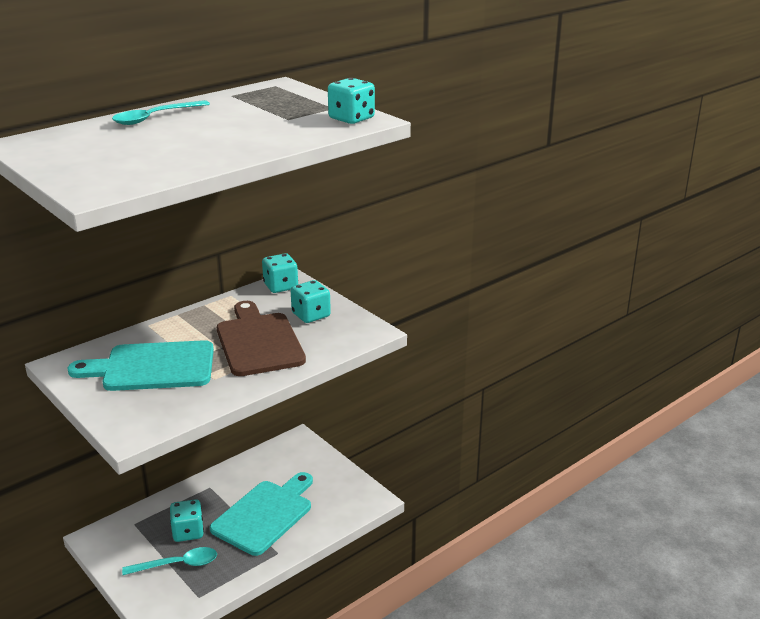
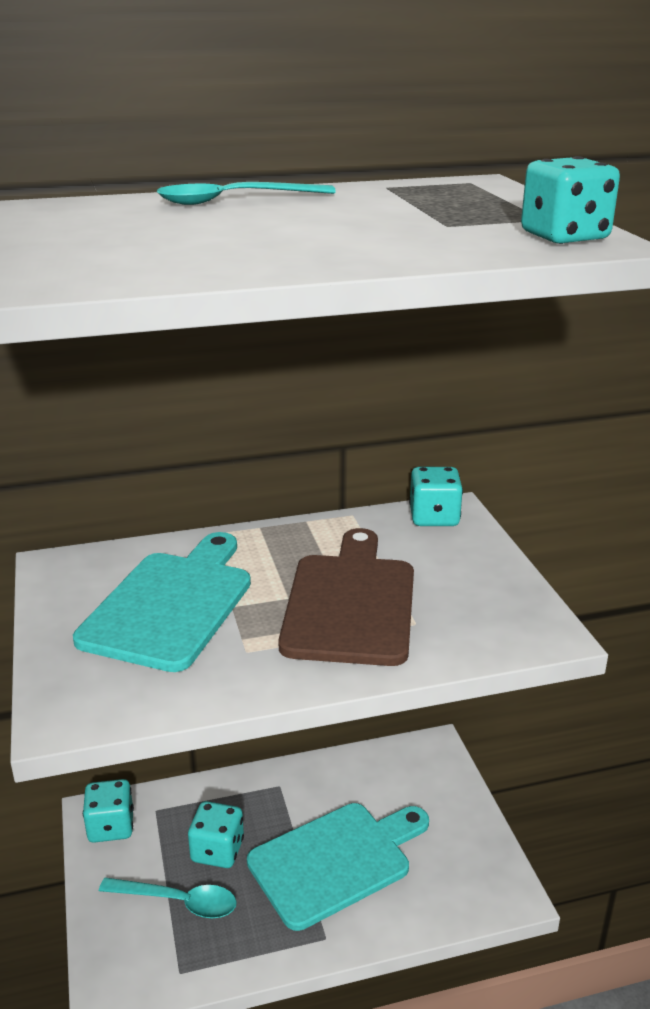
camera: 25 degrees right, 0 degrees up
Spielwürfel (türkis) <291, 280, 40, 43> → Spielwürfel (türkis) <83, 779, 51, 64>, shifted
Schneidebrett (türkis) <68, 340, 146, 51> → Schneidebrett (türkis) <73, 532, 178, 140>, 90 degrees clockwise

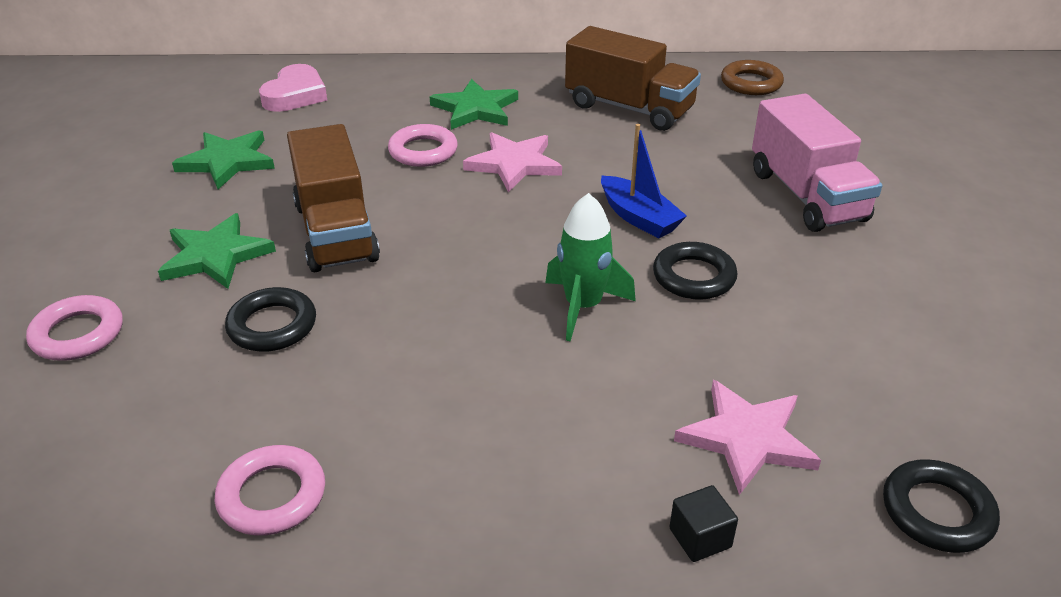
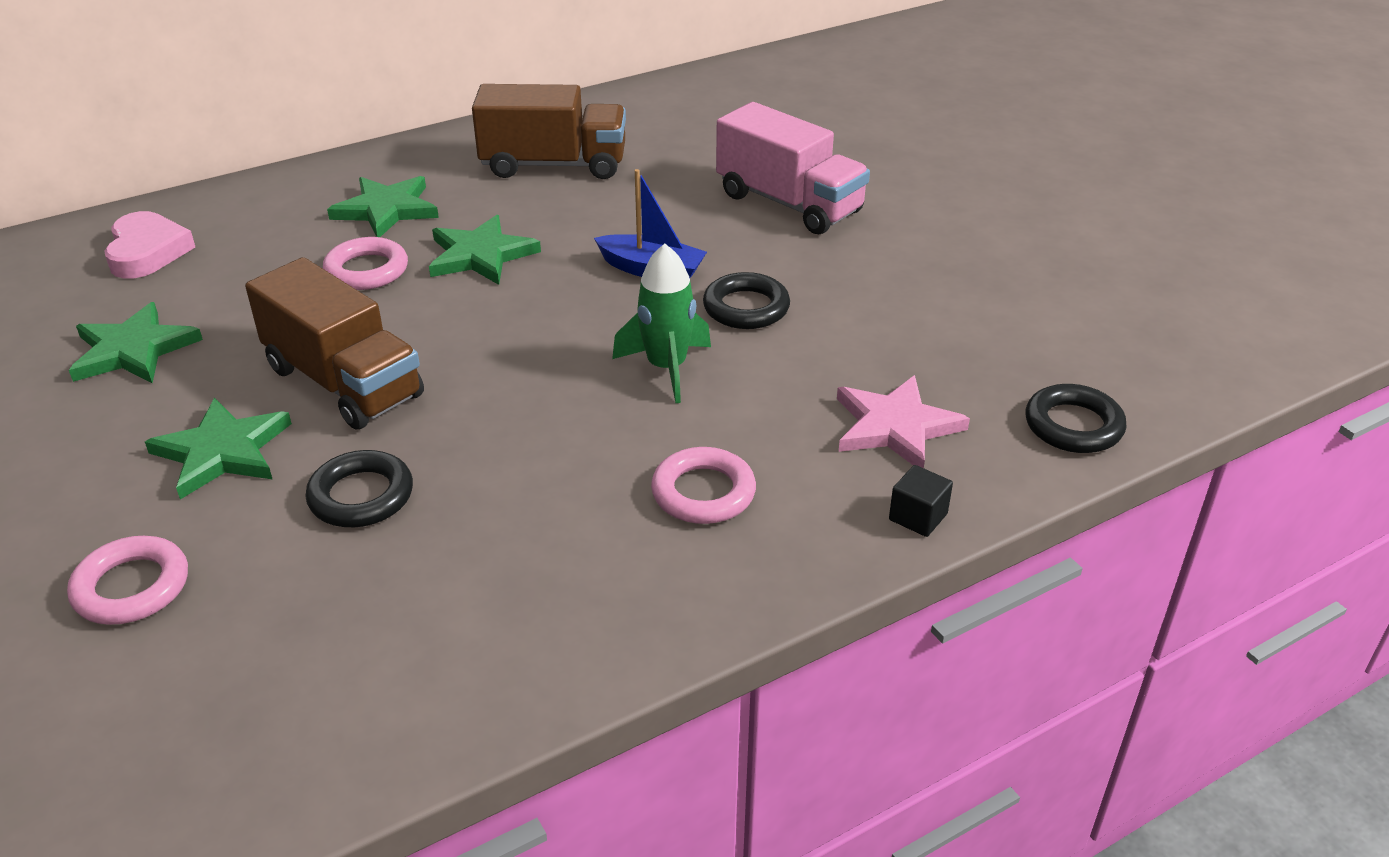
camera: 30 degrees left, 0 degrees up
Ring (braun) <721, 60, 63, 35> → -
Ring (rosa) <214, 445, 111, 91> → Ring (rosa) <651, 447, 105, 77>, shifted
Stern (rosa) <463, 132, 99, 60> → Stern (grün) <429, 215, 112, 70>

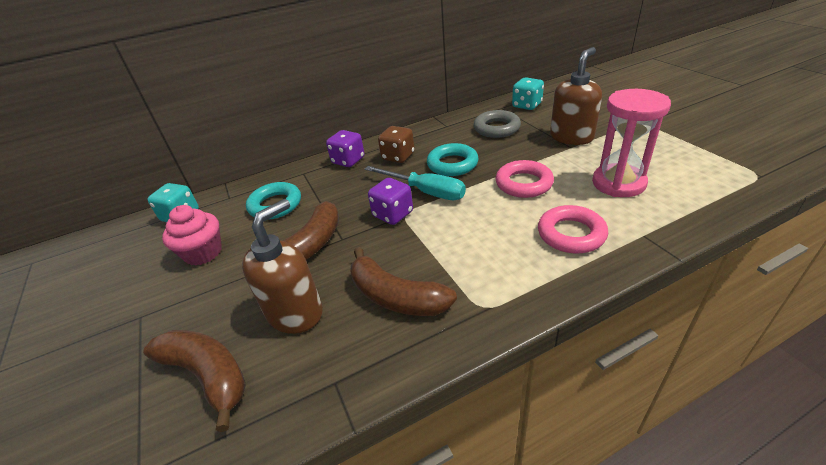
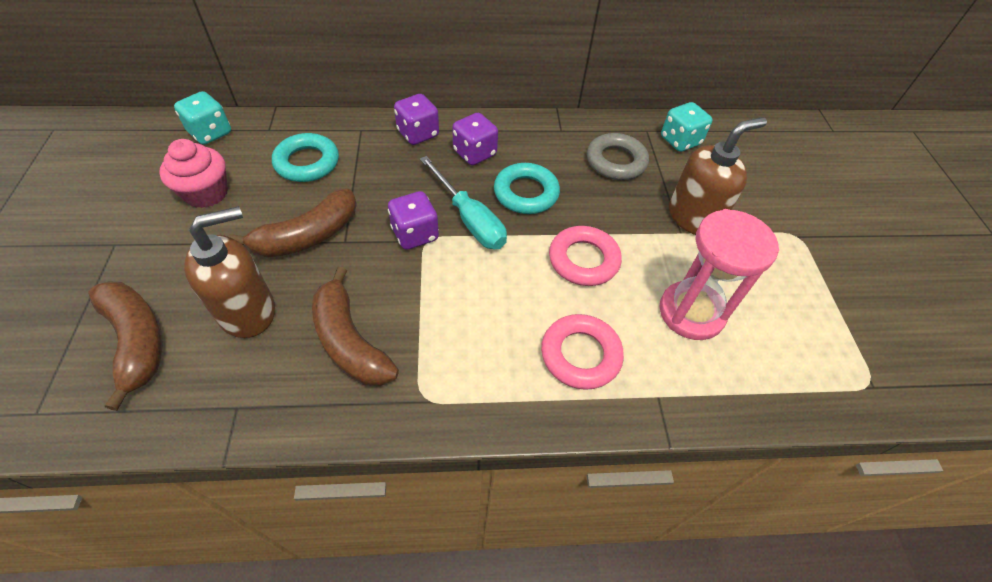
camera: 15 degrees right, 15 degrees up
Spielwürfel (braun) <378, 126, 37, 37> → Spielwürfel (lila) <452, 113, 46, 52>

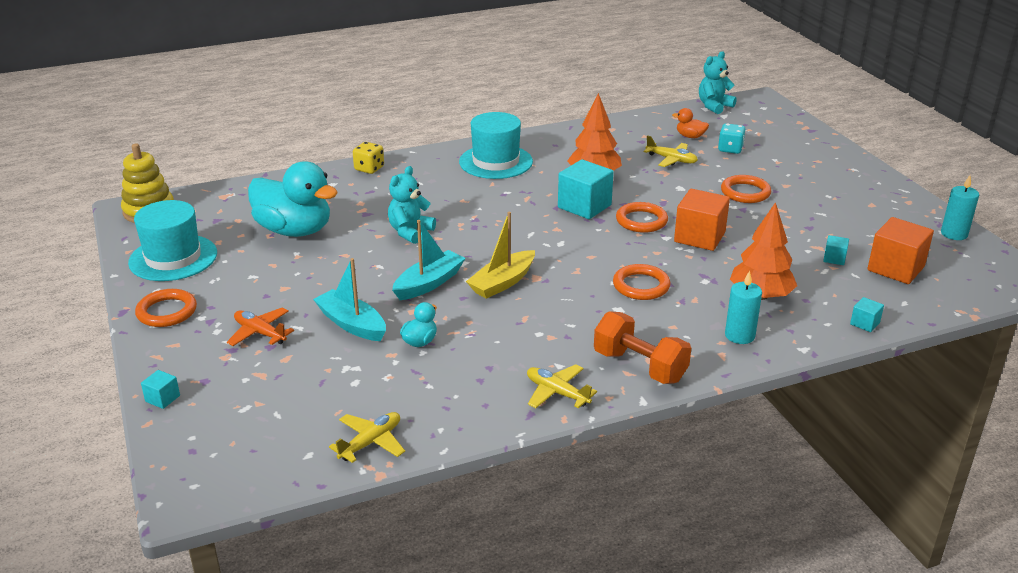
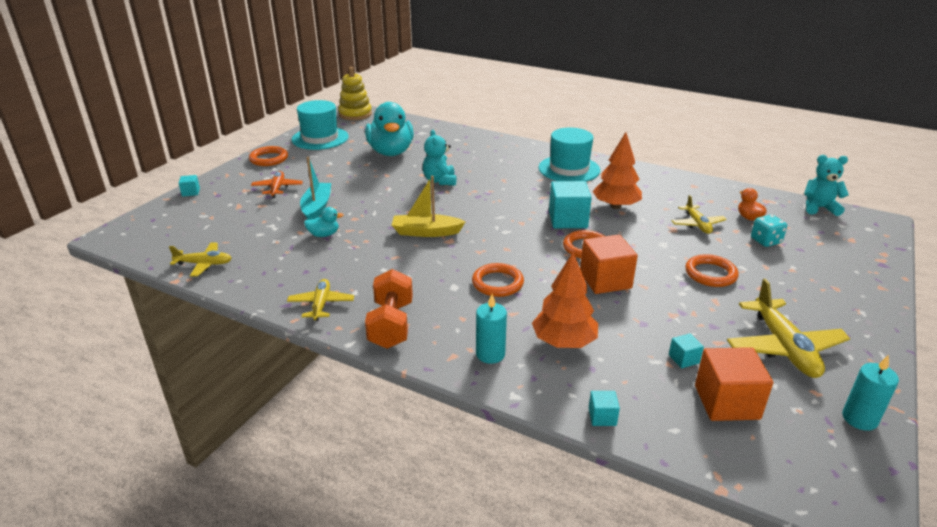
camera: 50 degrees right, 0 degrees up
Spielwürfel (gelb) <353, 142, 31, 32> → -
Boot (türkis) <392, 220, 73, 80> → -
- → Flugzeug (gelb) <727, 279, 123, 99>
Teddybär (türkis) <388, 166, 48, 78> → Teddybär (türkis) <423, 130, 33, 56>, 90 degrees counterclockwise

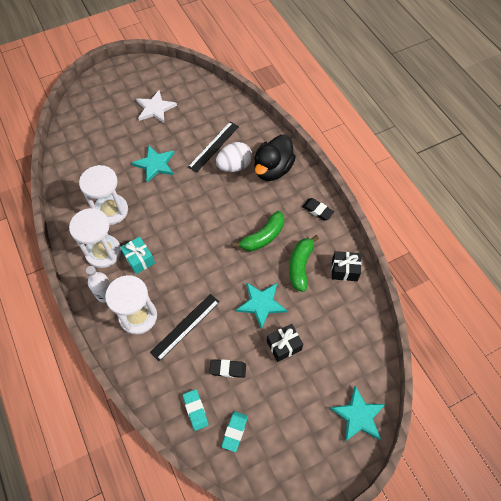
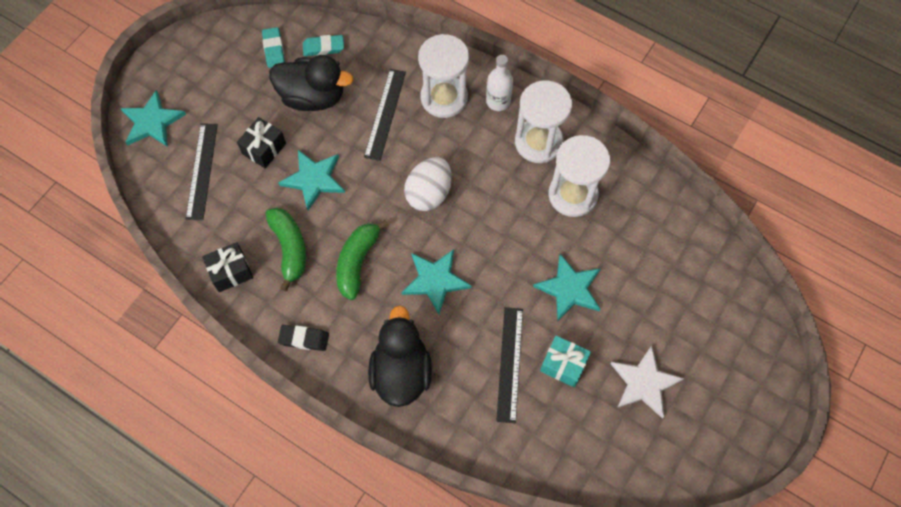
camera: 150 degrees right, 5 degrees up
- → Lineal (schwarz) <186, 123, 32, 97>
- → Stern (türkis) <401, 249, 71, 65>
Geschenk (türkis) <120, 237, 35, 37> → Geschenk (türkis) <540, 336, 51, 51>, shifted
Ei (weiß) <216, 142, 36, 30> → Ei (weiß) <404, 157, 48, 54>, shifted
Radiergummi (schwarz) <209, 359, 37, 19> → Ente (schwarz) <269, 55, 84, 56>
Radiergummi (türkis) <183, 389, 26, 42> → Radiergummi (türkis) <303, 35, 41, 21>, 45 degrees counterclockwise

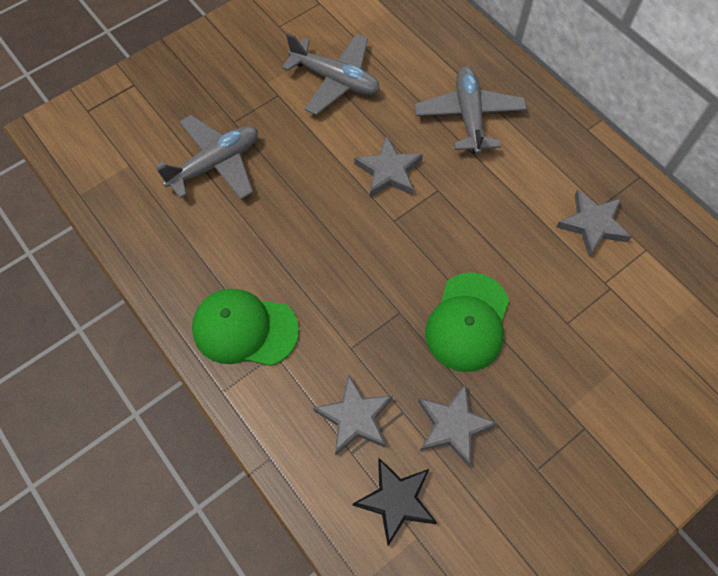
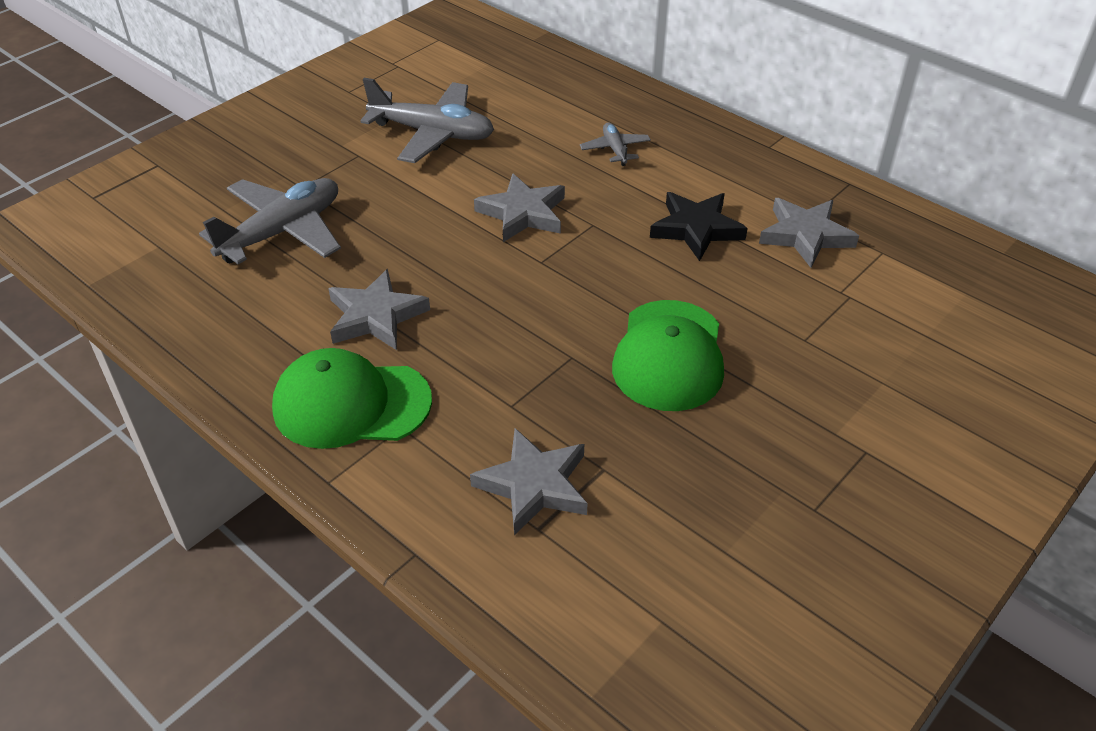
camera: 10 degrees left, 20 degrees down
Stern (schwarz) <352, 458, 85, 88> → Stern (schwarz) <650, 192, 98, 69>, shifted
Stern (grau) <418, 384, 80, 83> → Stern (grau) <328, 269, 102, 81>, shifted
Flugzeug (grau) <414, 66, 113, 88> → Flugzeug (grau) <580, 123, 71, 43>, x0.49

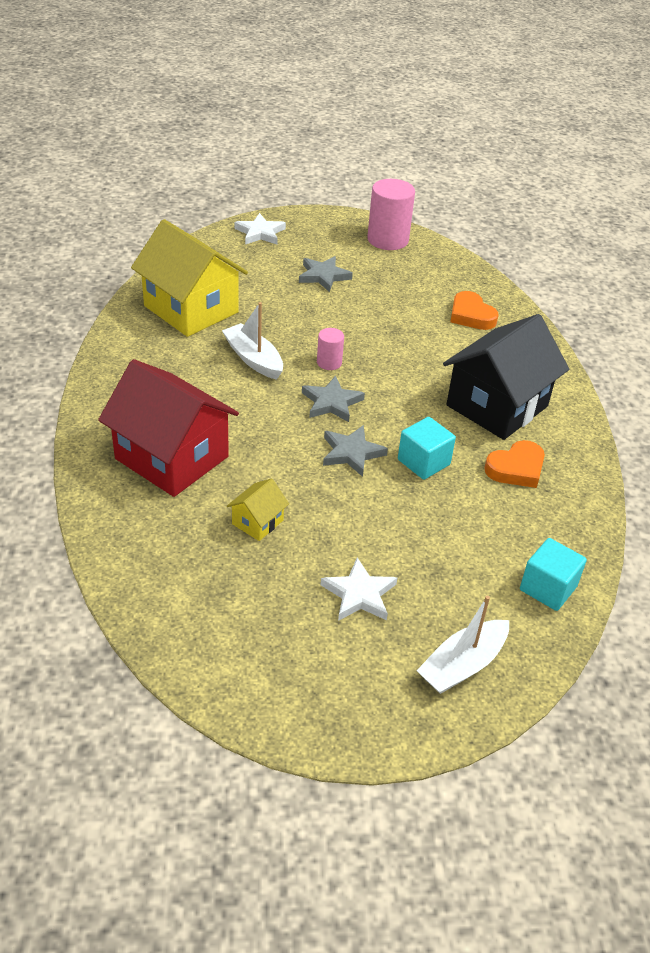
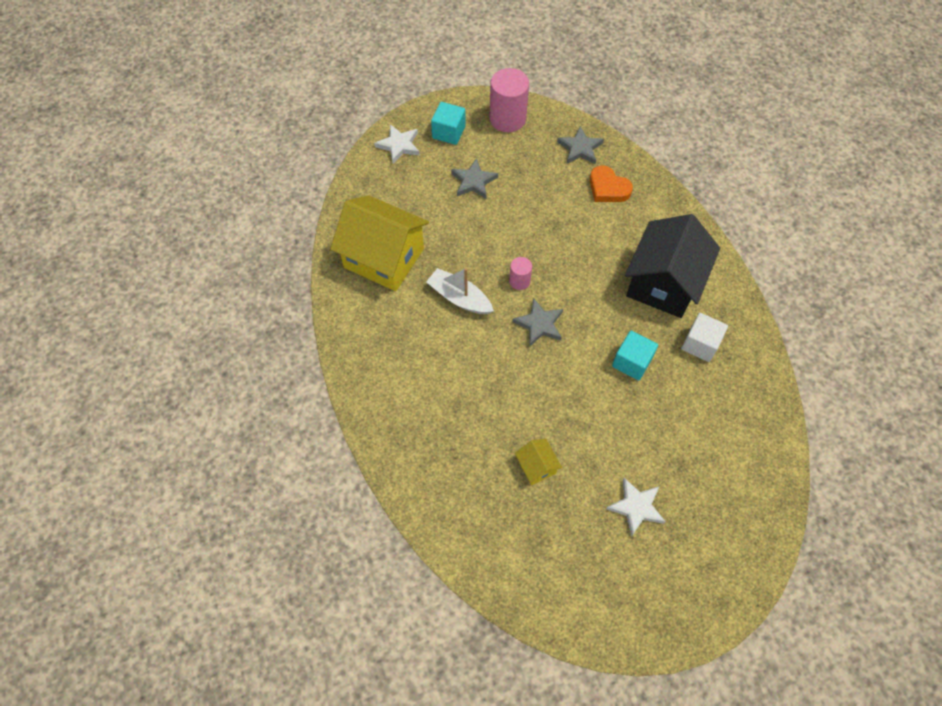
camera: 15 degrees left, 20 degrees up
Haus (rot) <98, 359, 141, 138> → -
Boot (weiß) <416, 596, 93, 98> → -
Stern (grau) <323, 425, 65, 52> → Stern (grau) <557, 126, 47, 38>, shifted
Kubus (türkis) <520, 538, 67, 73> → Kubus (türkis) <431, 102, 35, 43>, shifted
Herz (orange) <484, 440, 61, 48> → Kubus (weiß) <681, 313, 47, 49>
Haus (gelb) <227, 478, 62, 63> → Haus (gelb) <515, 439, 47, 46>, 45 degrees counterclockwise

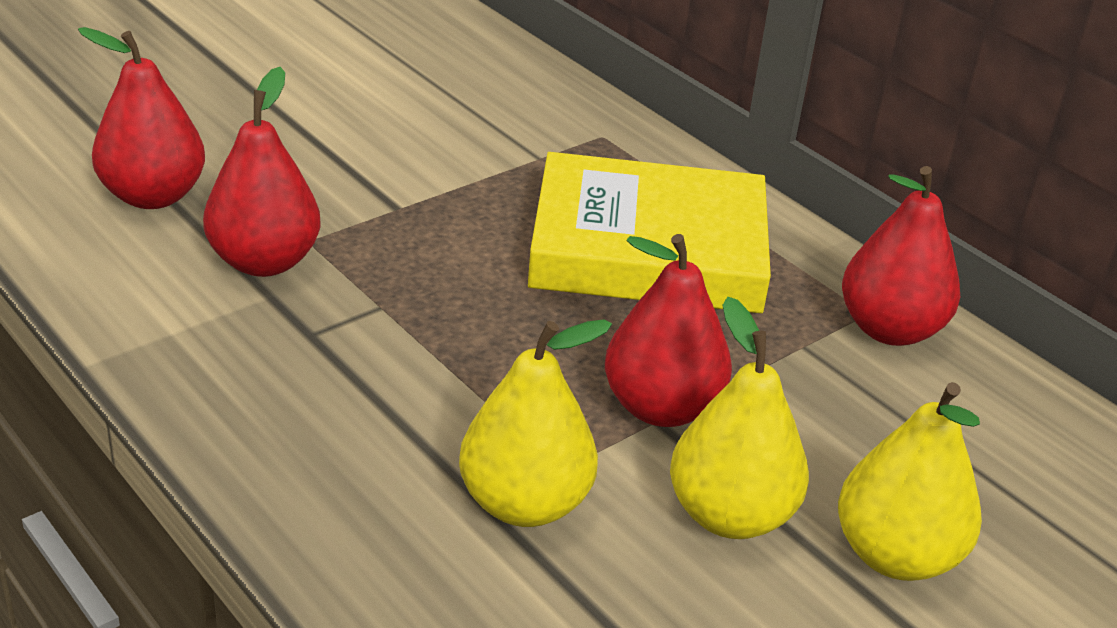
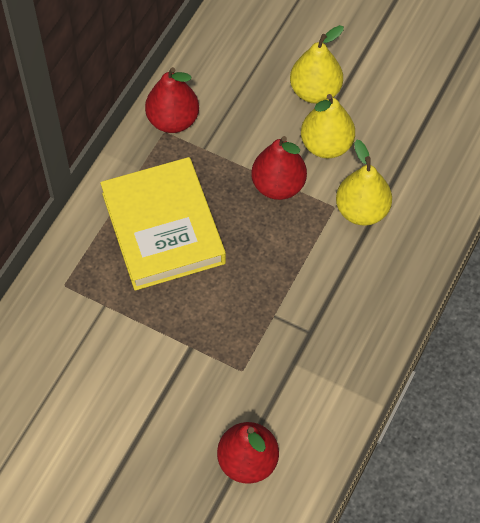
camera: 110 degrees left, 25 degrees up
Birne (rot) <203, 67, 117, 210> → -

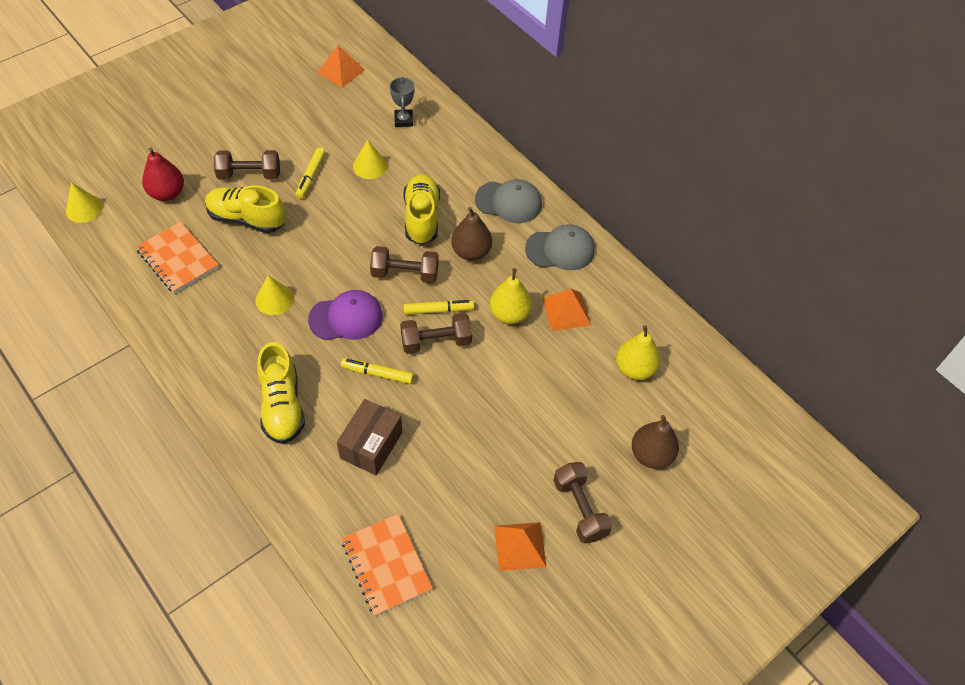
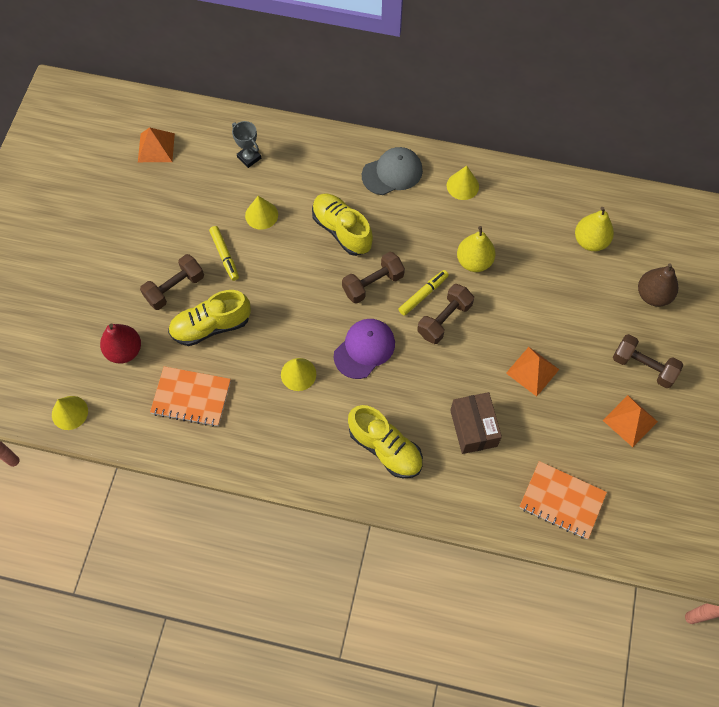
camera: 35 degrees left, 10 degrees up
Filzstift (gelb) <341, 358, 73, 26> → -
Birne (braun) <451, 207, 41, 54> → -
Pyramide (orange) <542, 289, 49, 42> → Pyramide (orange) <506, 347, 53, 50>, shifted
Kappe (grau) <525, 224, 70, 46> → Kegel (gelb) <447, 166, 32, 34>

